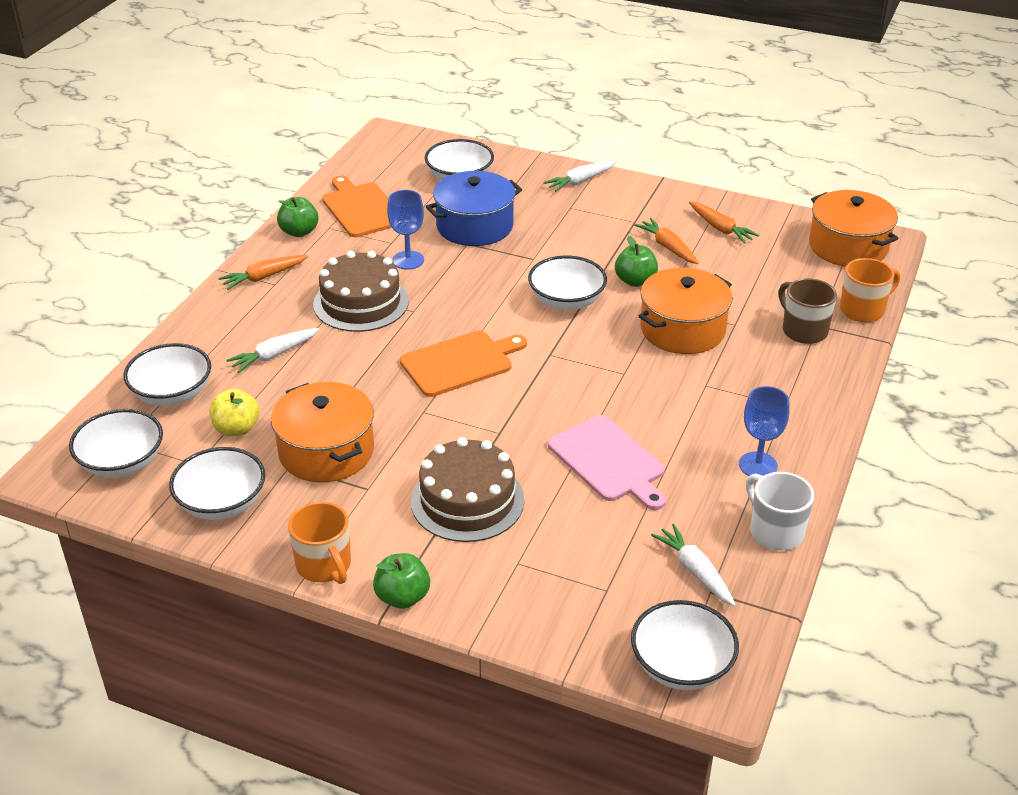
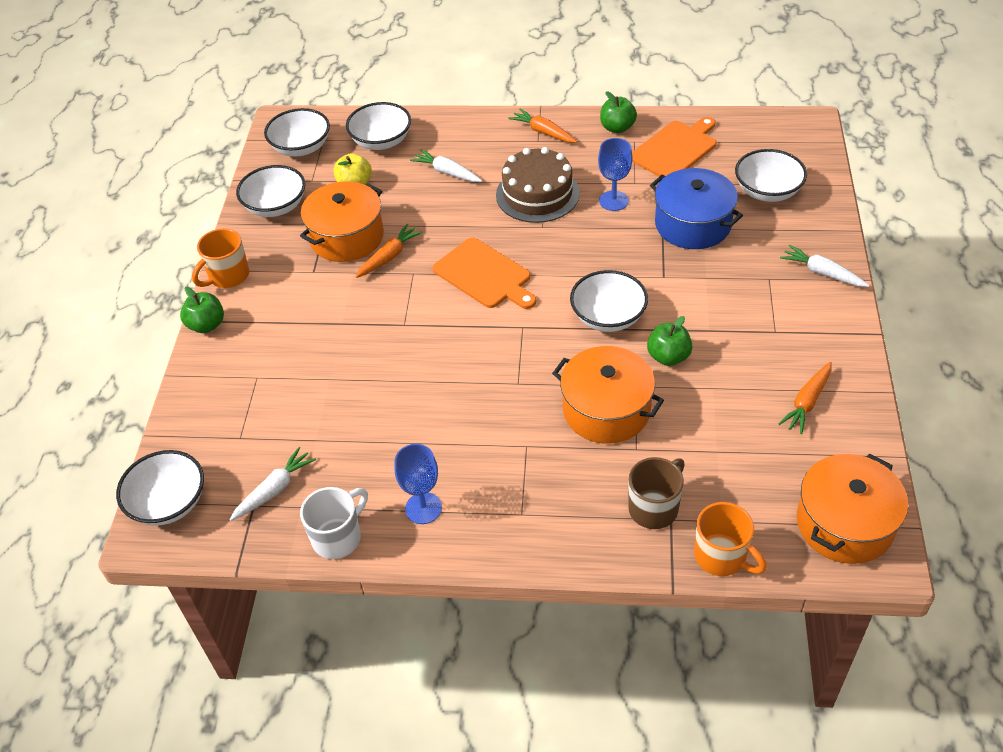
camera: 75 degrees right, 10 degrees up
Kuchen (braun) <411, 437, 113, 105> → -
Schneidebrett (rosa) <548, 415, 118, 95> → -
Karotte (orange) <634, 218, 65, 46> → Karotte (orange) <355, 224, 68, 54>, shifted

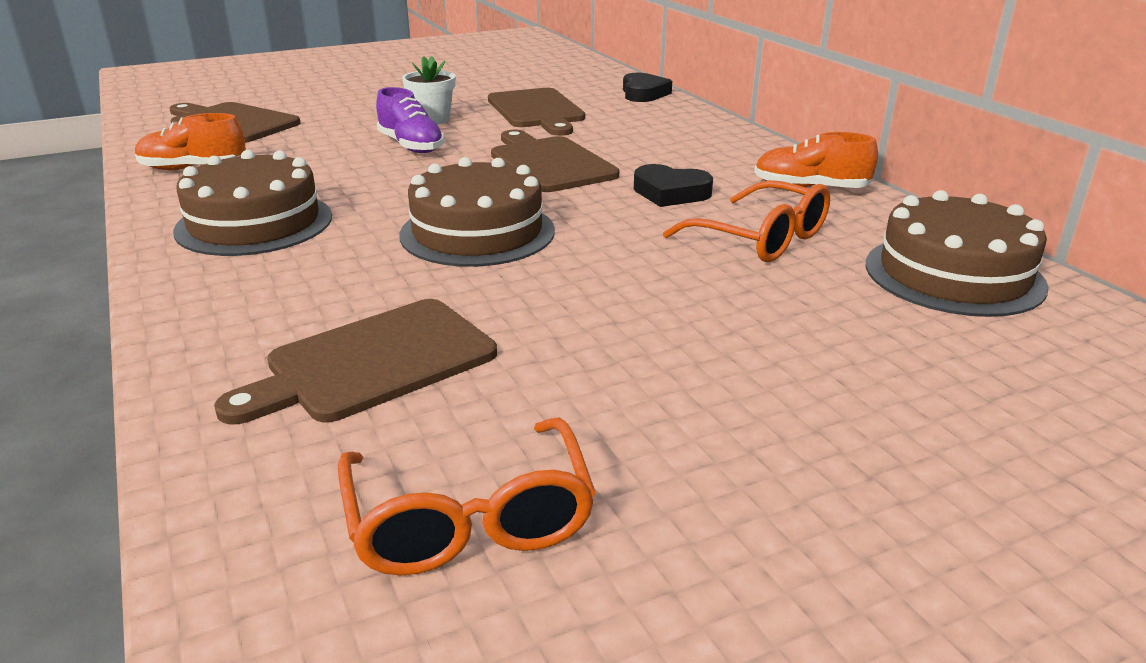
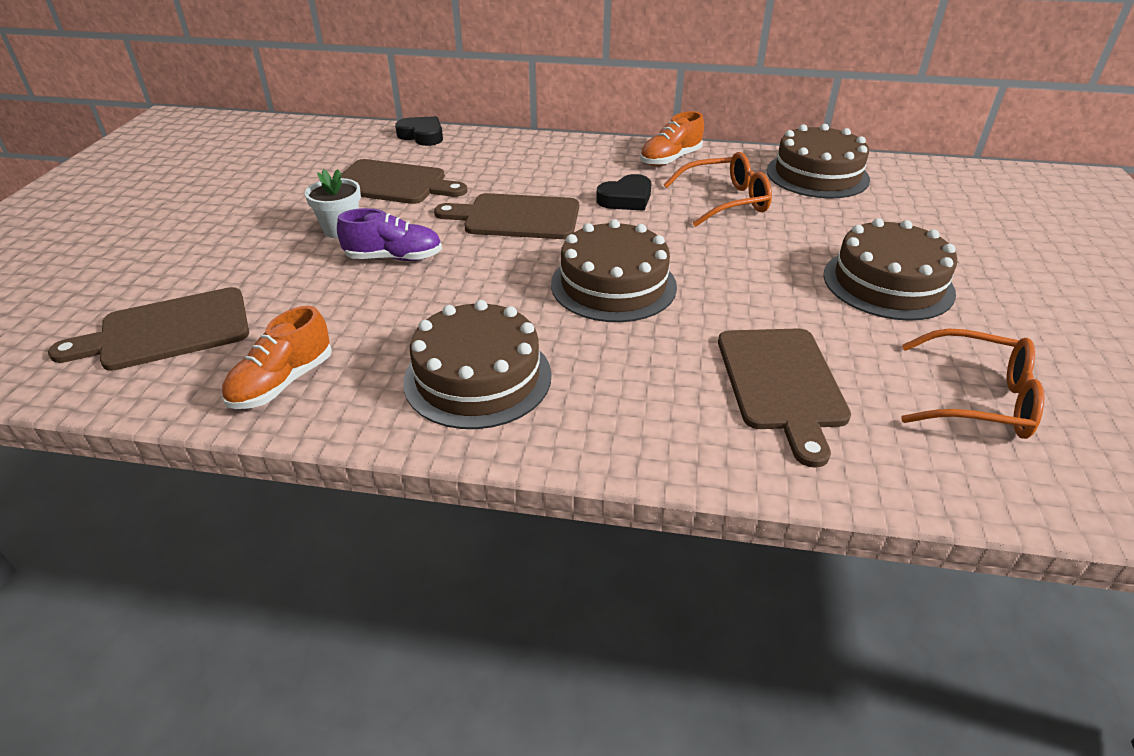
camera: 55 degrees left, 10 degrees up
- → Kuchen (braun) <823, 218, 134, 103>

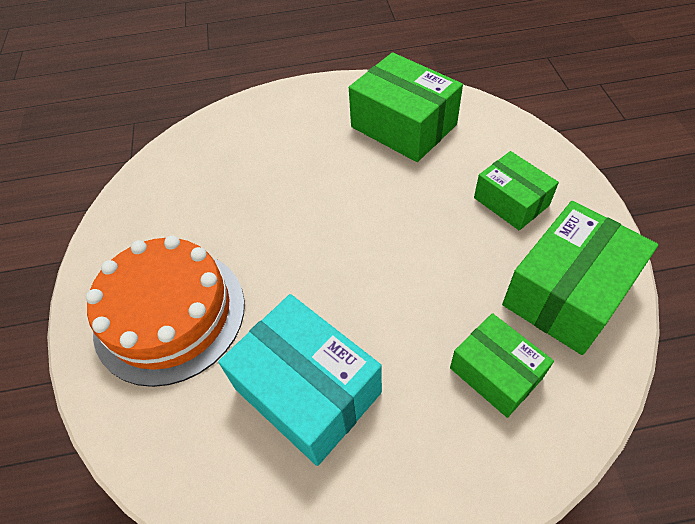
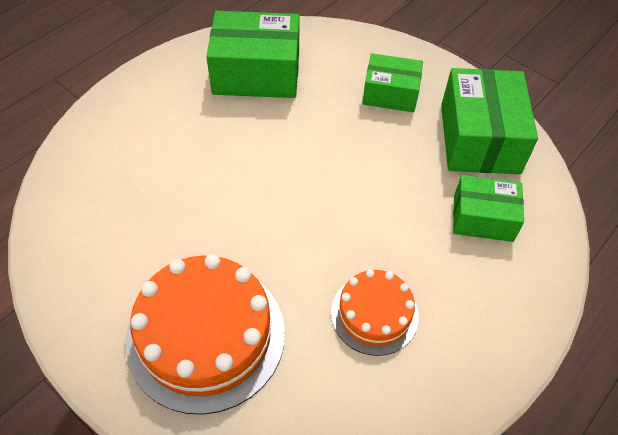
camera: 45 degrees left, 0 degrees up
Schachtel (türkis) <218, 294, 164, 172> → Kuchen (orange) <331, 269, 88, 87>

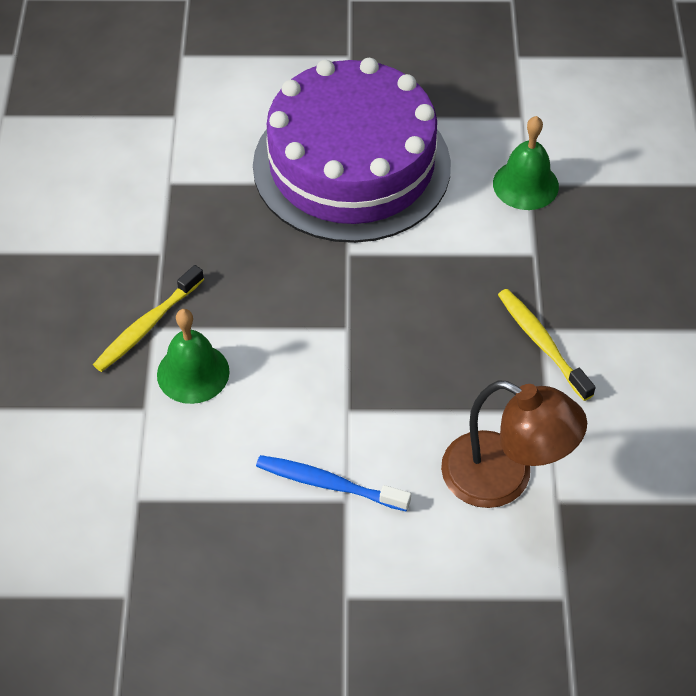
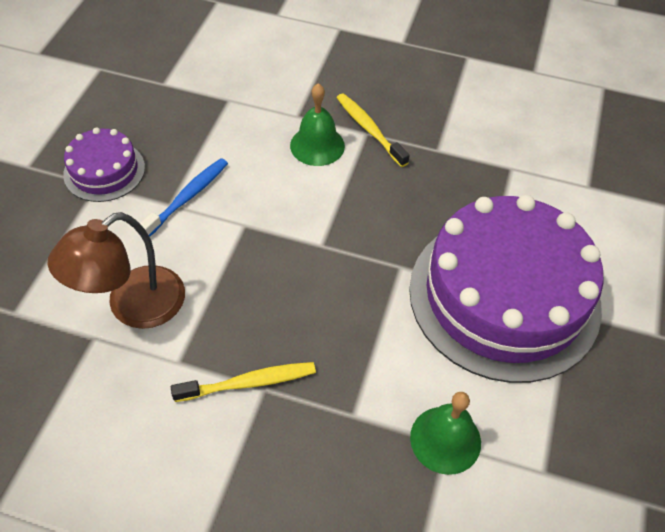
camera: 105 degrees right, 0 degrees up
- → Kuchen (lila) <63, 128, 82, 74>

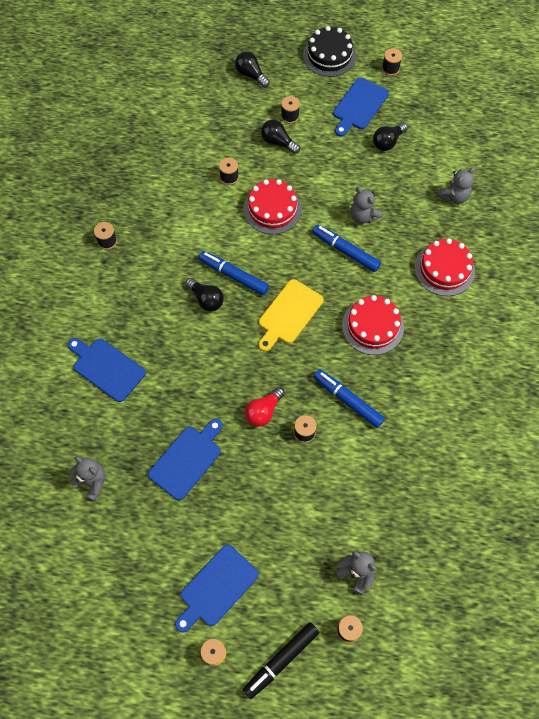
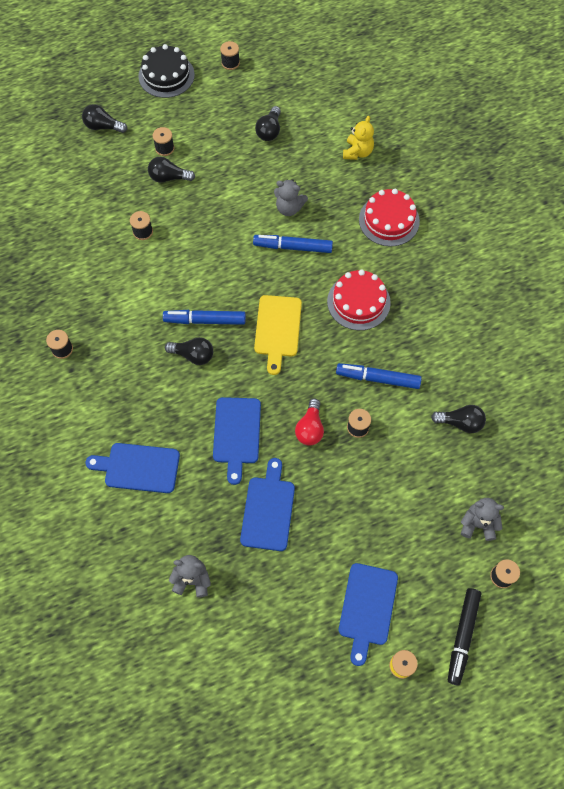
camera: 30 degrees left, 0 degrees up
Kuchen (rot) <244, 179, 58, 55> → -
- → Glühbirne (schwarz) <431, 405, 55, 28>
Schneidebrett (blau) <333, 77, 56, 60> → Schneidebrett (blau) <213, 397, 48, 88>, shifted
Teddybär (grau) <437, 167, 38, 37> → Teddybär (gelb) <343, 116, 31, 44>

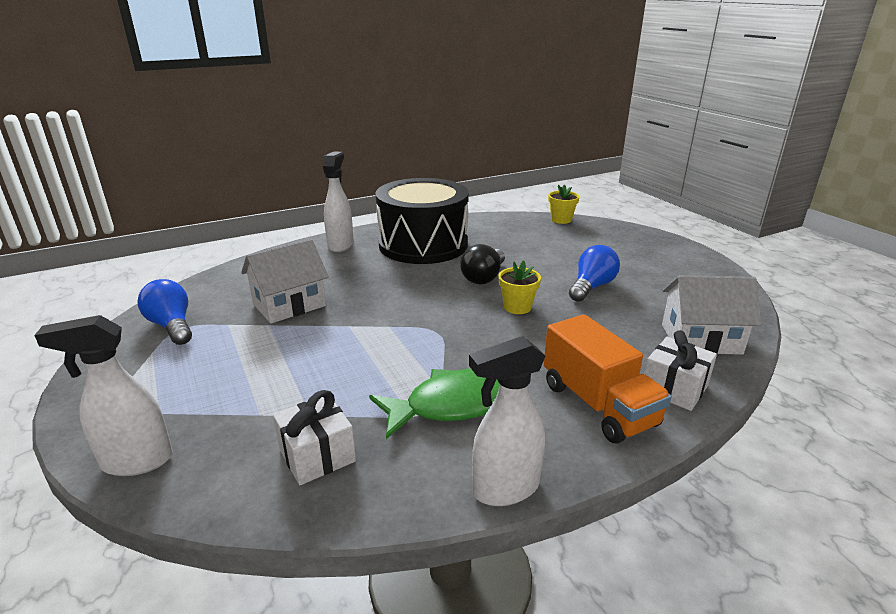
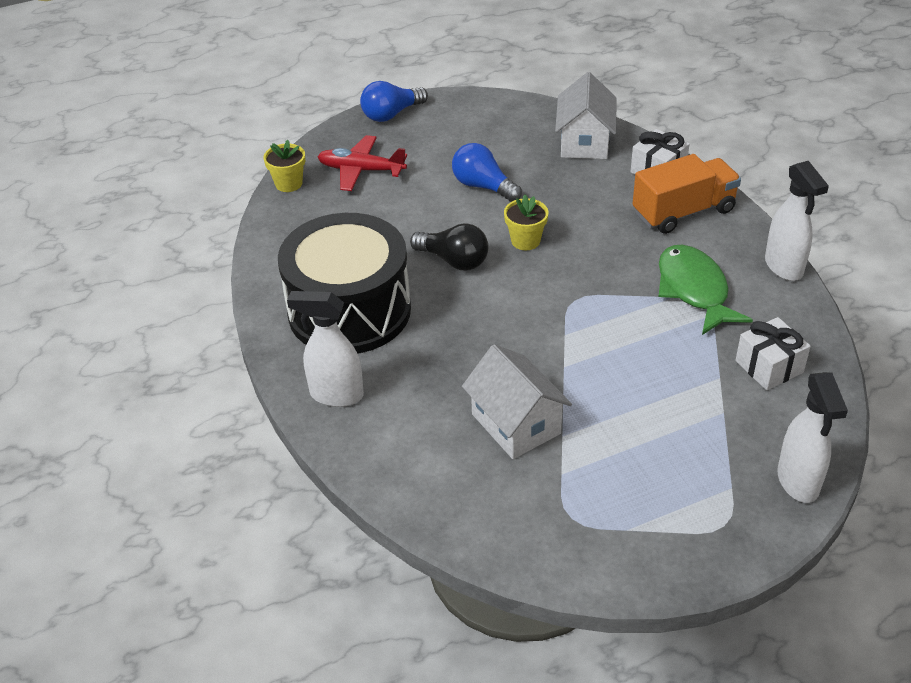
camera: 85 degrees left, 15 degrees up
- → Flugzeug (rot) <318, 135, 89, 56>
Glühbirne (blau) <138, 279, 54, 66> → Glühbirne (blau) <360, 81, 68, 41>, shifted

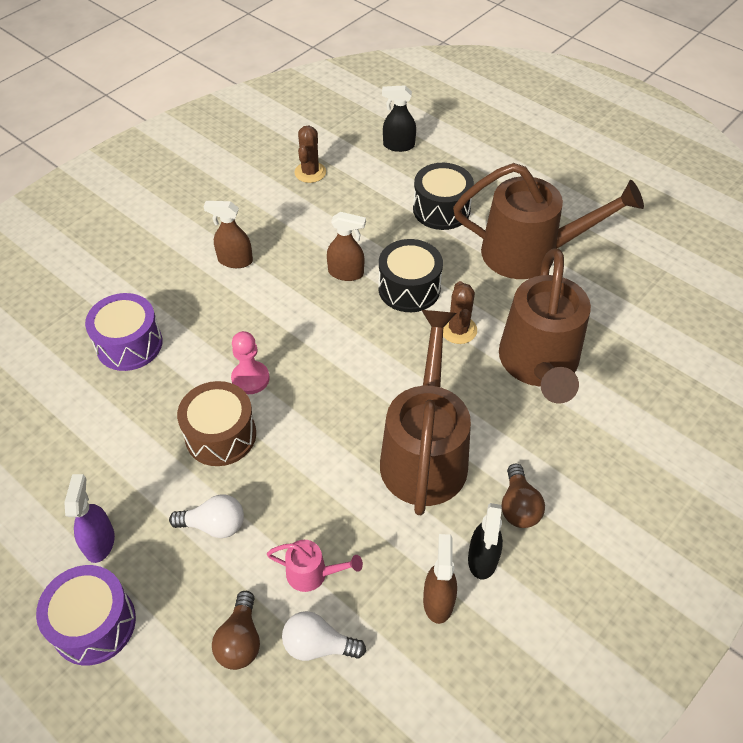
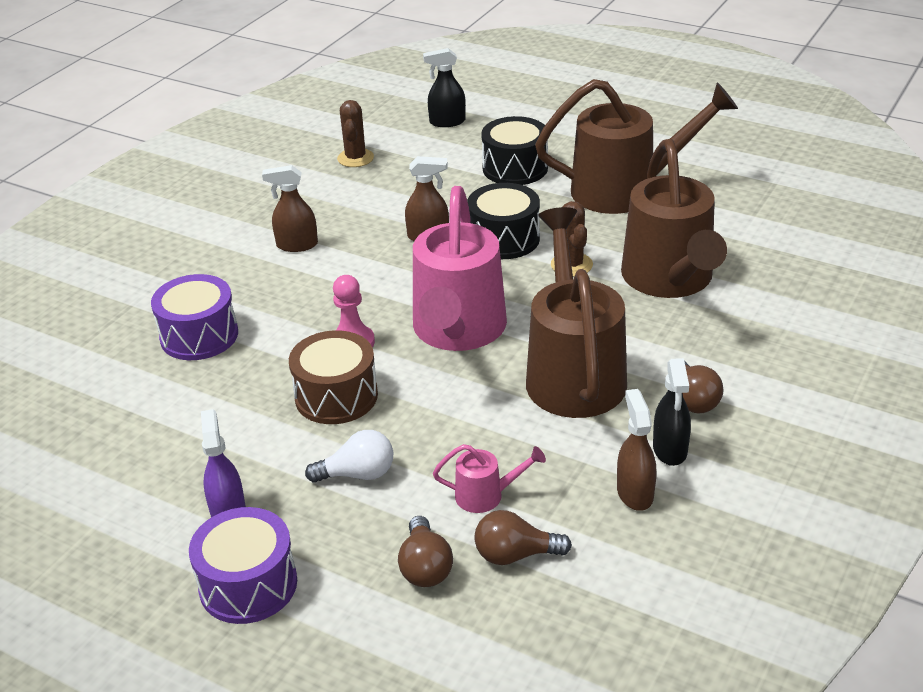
camera: 10 degrees left, 15 degrees down
- → Gießkanne (rosa) <413, 186, 94, 165>
Glühbirne (weiß) <282, 611, 84, 50> → Glühbirne (braun) <475, 510, 97, 55>

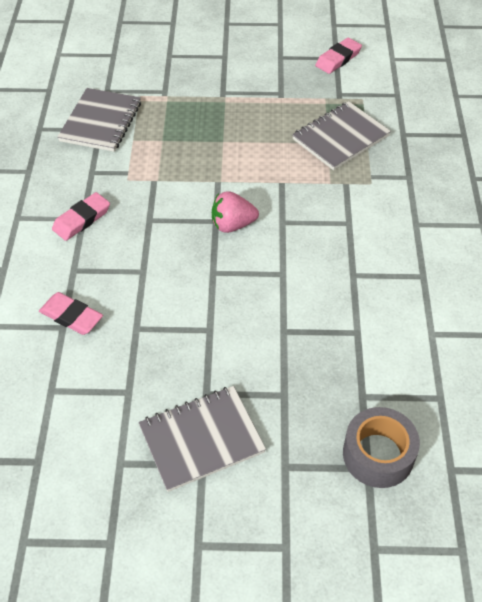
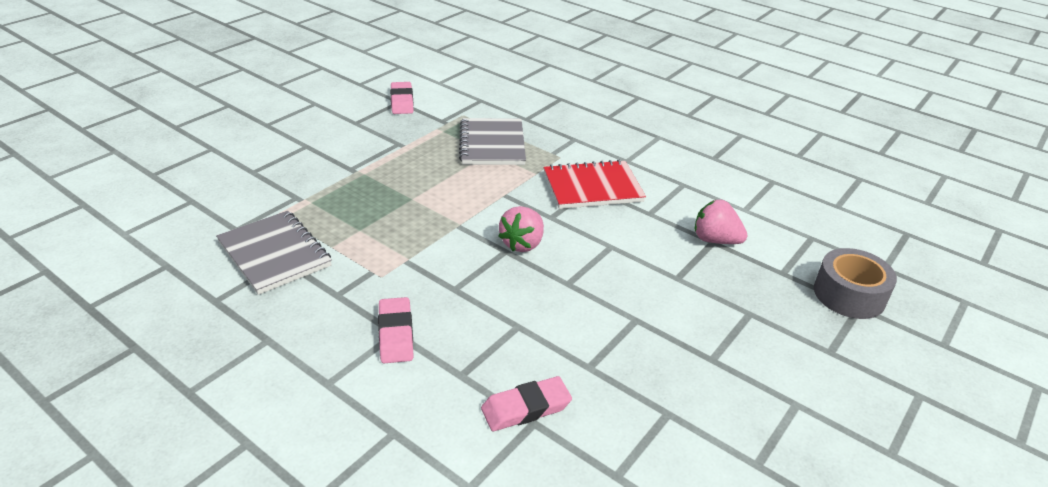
camera: 55 degrees left, 15 degrees down
Notizbuch (grau) <138, 386, 128, 106> → -
- → Notizbuch (rot) <544, 159, 102, 50>
- → Erdbeere (rosa) <695, 200, 52, 44>

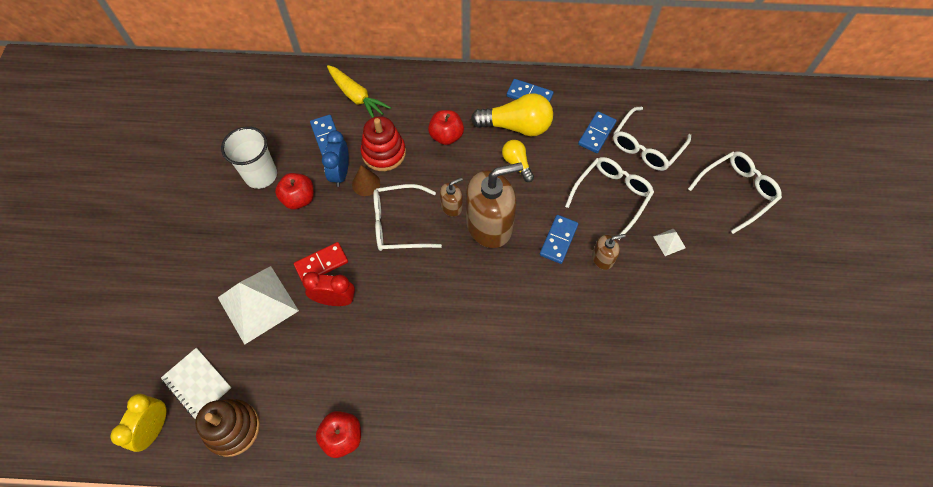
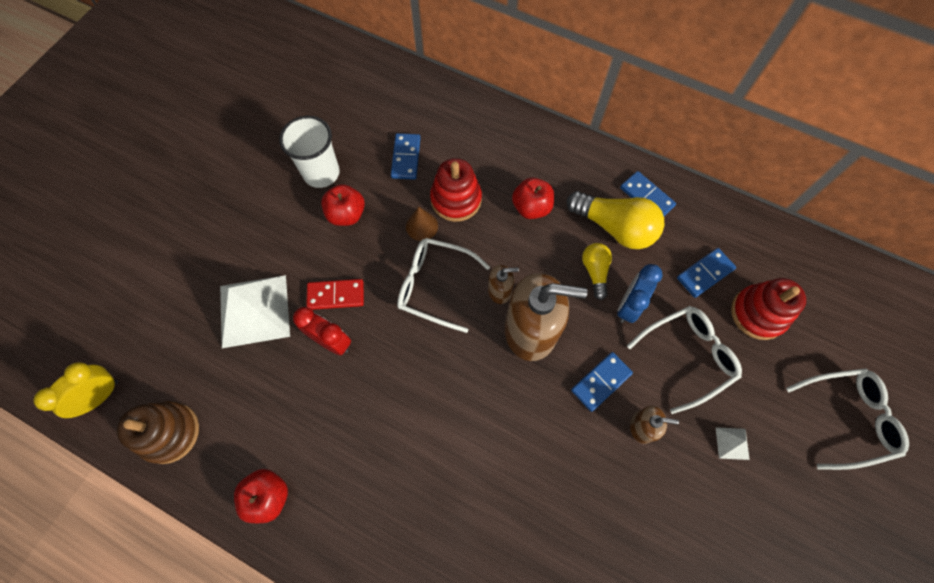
camera: 25 degrees right, 5 degrees up
Notizbuch (weiß) <161, 348, 70, 71> → -
Karotte (gelb) <327, 65, 64, 53> → -
Wecker (blau) <322, 130, 27, 57> → Wecker (blau) <617, 264, 45, 59>, shifted
Brille (weiß) <613, 106, 78, 65> → Stapelspielzeug (rot) <731, 278, 75, 62>

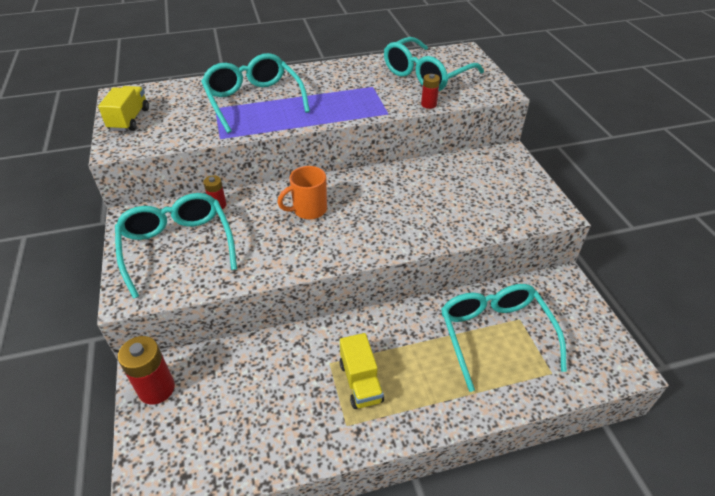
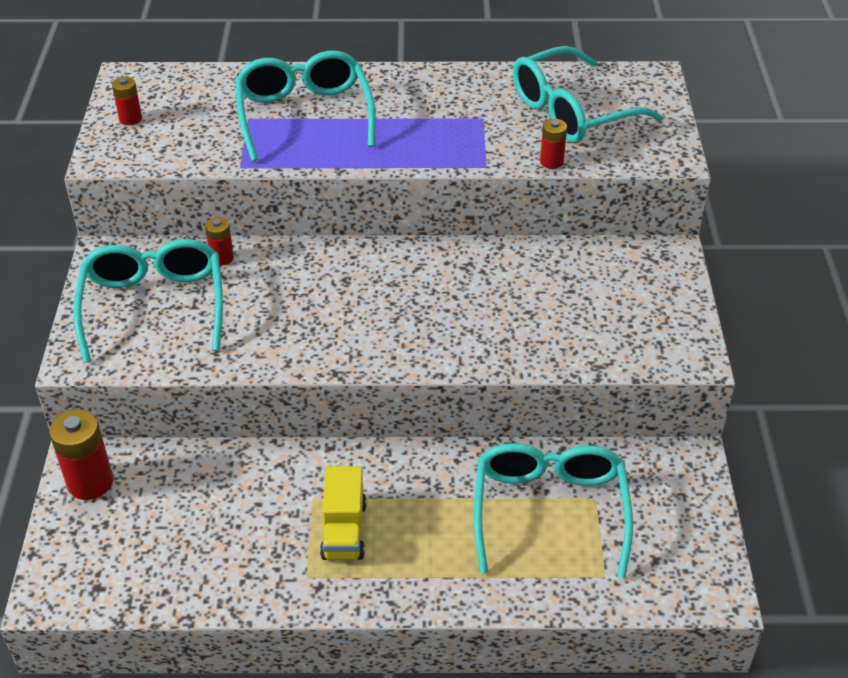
camera: 15 degrees right, 0 degrees up
Tasse (orange) <277, 166, 50, 54> → -
Lastwagen (gelb) <98, 86, 51, 45> → Batterie (rot) <112, 77, 30, 48>

